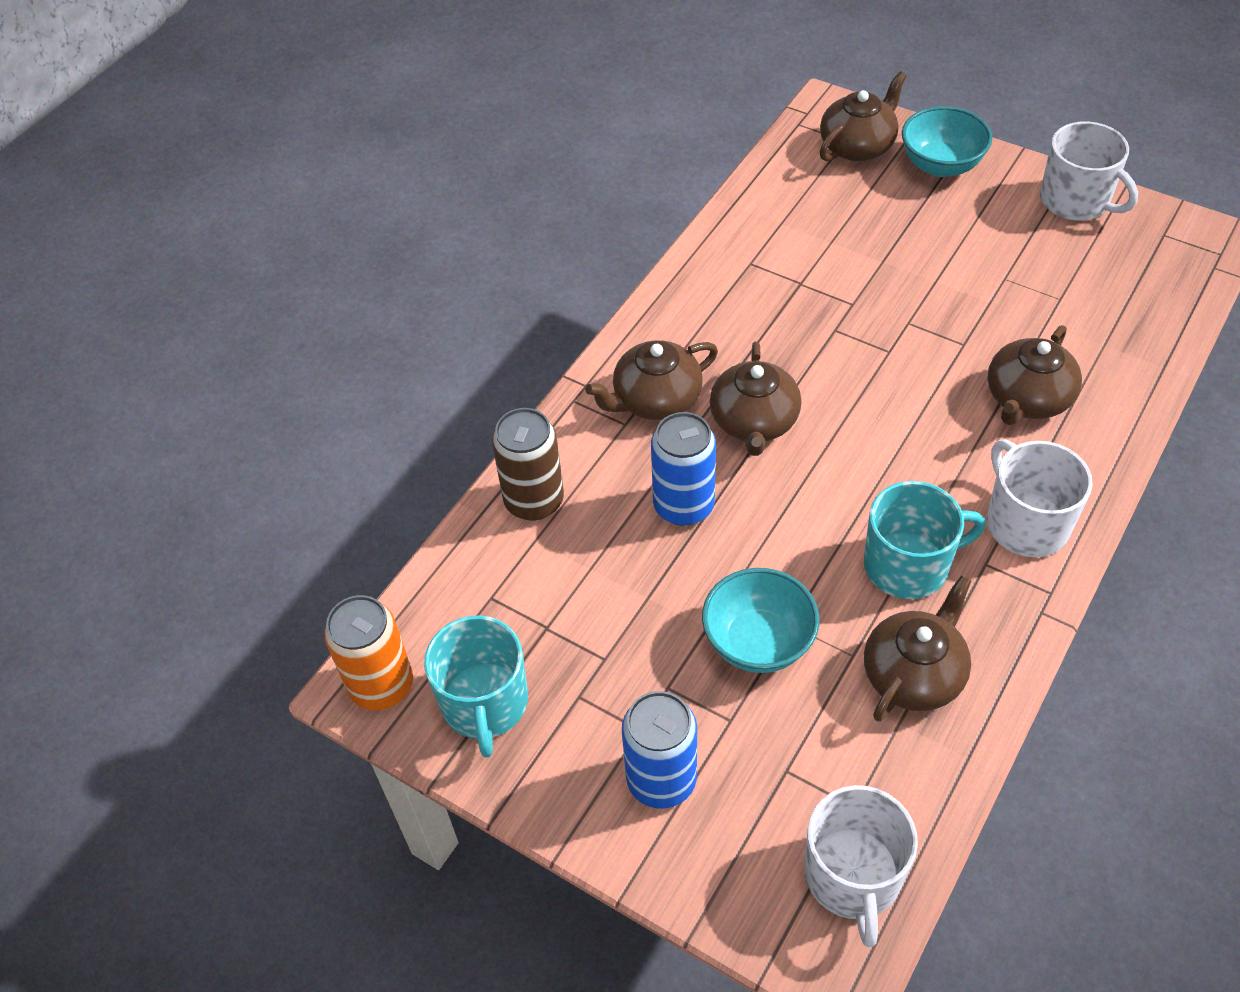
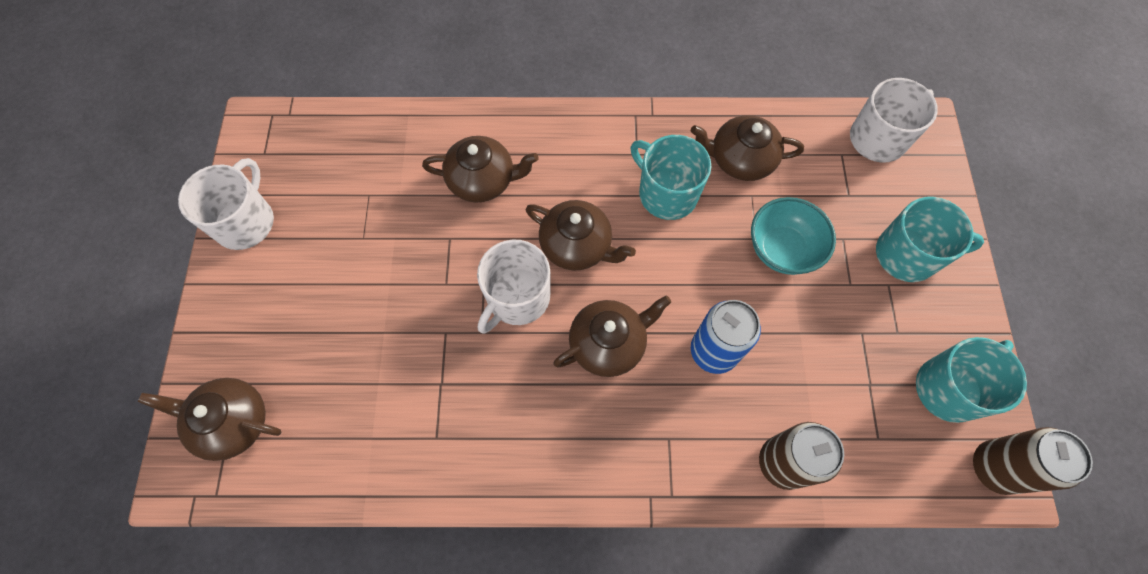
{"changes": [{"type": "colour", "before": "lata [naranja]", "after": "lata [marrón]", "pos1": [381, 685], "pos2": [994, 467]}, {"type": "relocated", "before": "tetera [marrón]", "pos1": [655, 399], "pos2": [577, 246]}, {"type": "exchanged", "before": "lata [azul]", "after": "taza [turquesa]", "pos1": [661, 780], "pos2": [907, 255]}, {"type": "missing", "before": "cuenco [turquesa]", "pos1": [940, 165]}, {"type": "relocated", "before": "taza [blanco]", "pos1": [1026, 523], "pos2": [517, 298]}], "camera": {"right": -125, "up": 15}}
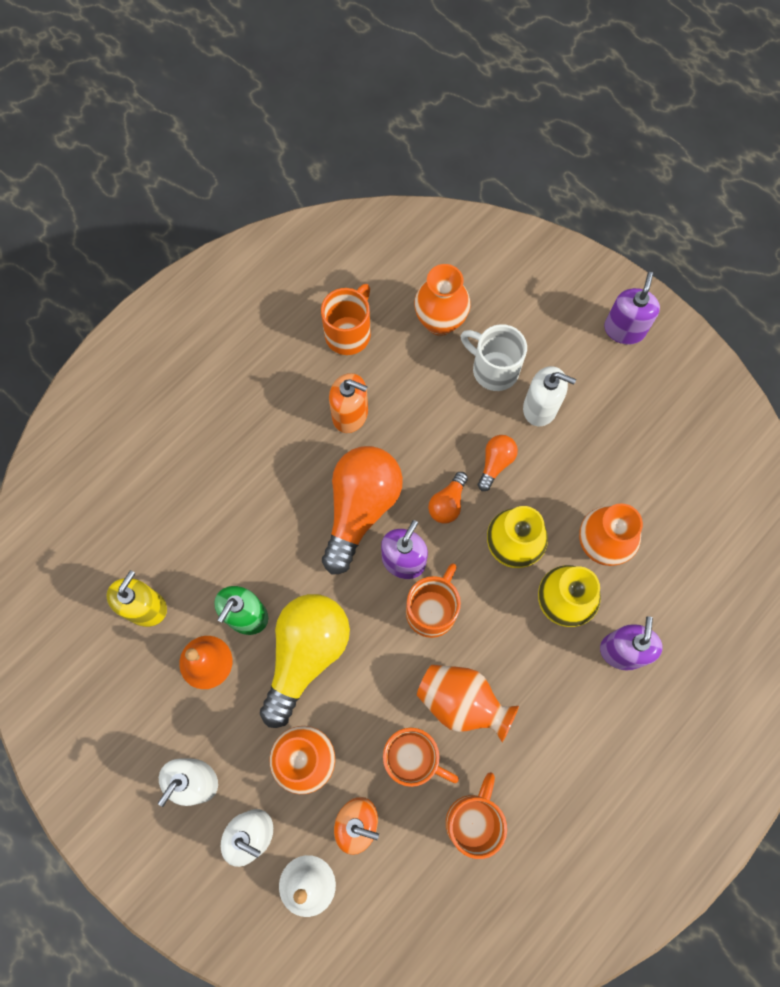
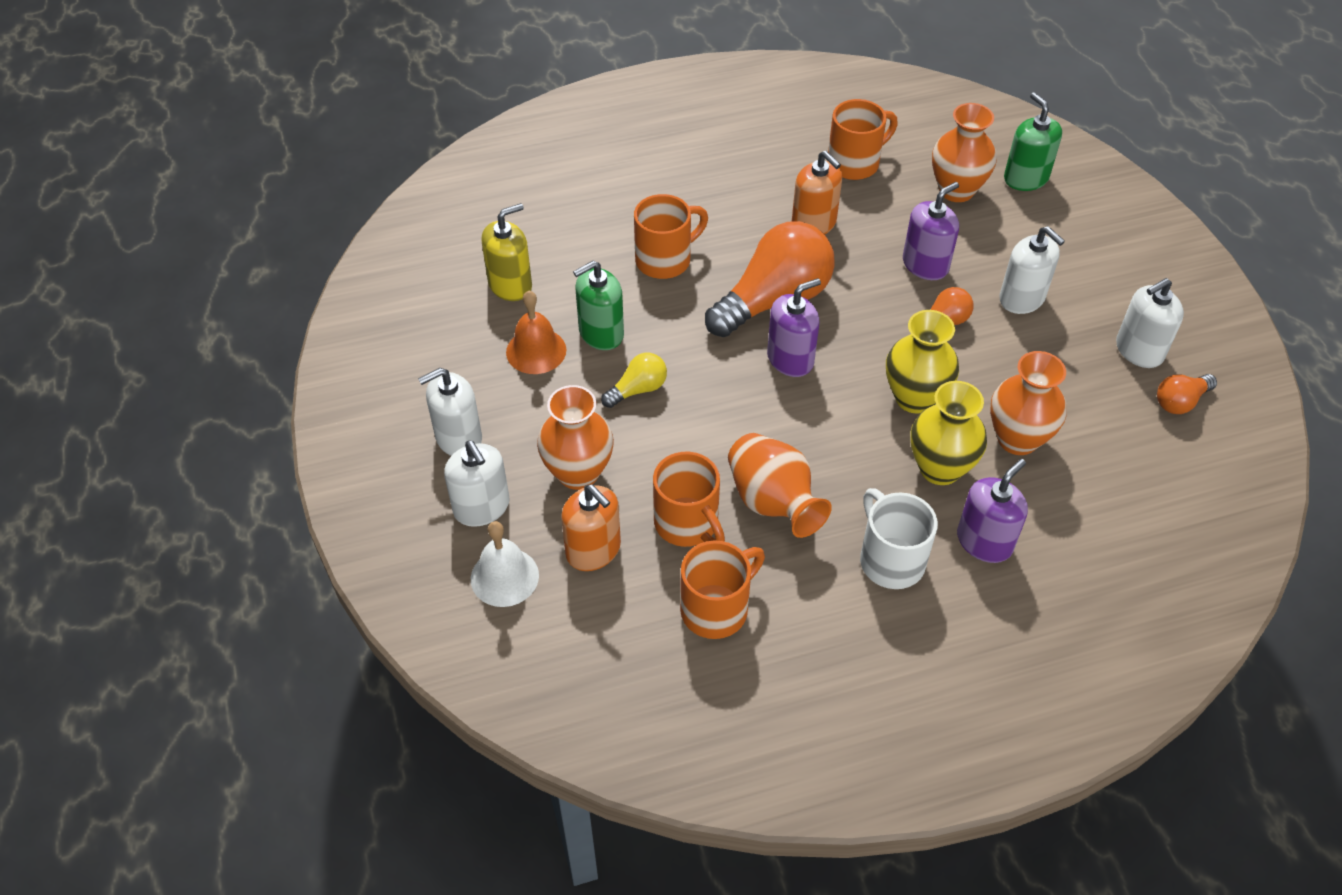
{"changes": [{"type": "size", "before": "bombilla [amarillo]", "pos1": [306, 654], "pos2": [638, 389], "scale": 0.47}, {"type": "relocated", "before": "taza [naranja]", "pos1": [432, 610], "pos2": [665, 260]}, {"type": "relocated", "before": "bombilla [naranja]", "pos1": [447, 503], "pos2": [1180, 402]}, {"type": "relocated", "before": "taza [blanco]", "pos1": [493, 369], "pos2": [890, 560]}, {"type": "relocated", "before": "dispensador de jabón [morado]", "pos1": [624, 329], "pos2": [925, 265]}, {"type": "appeared", "after": "dispensador de jabón [verde]", "pos2": [1025, 178]}, {"type": "appeared", "after": "dispensador de jabón [blanco]", "pos2": [1139, 350]}], "camera": {"right": 30, "up": -20}}
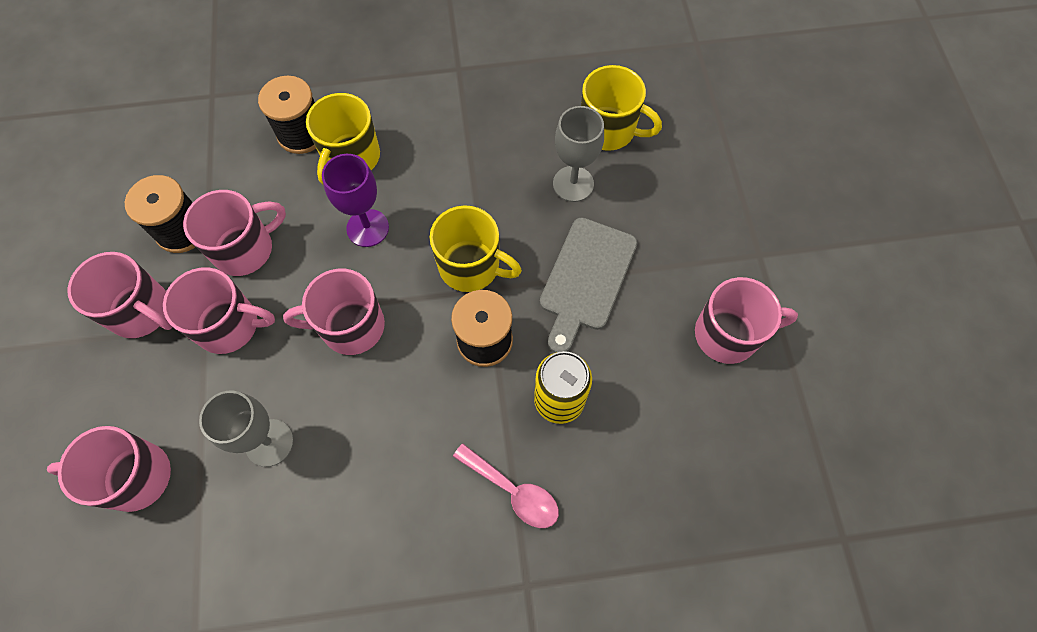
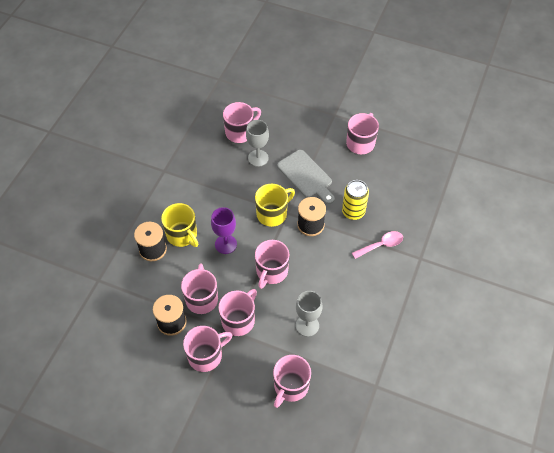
{"changes": [{"type": "colour", "before": "taza [amarillo]", "after": "taza [rosa]", "pos1": [609, 129], "pos2": [240, 132]}], "camera": {"right": -60, "up": -10}}
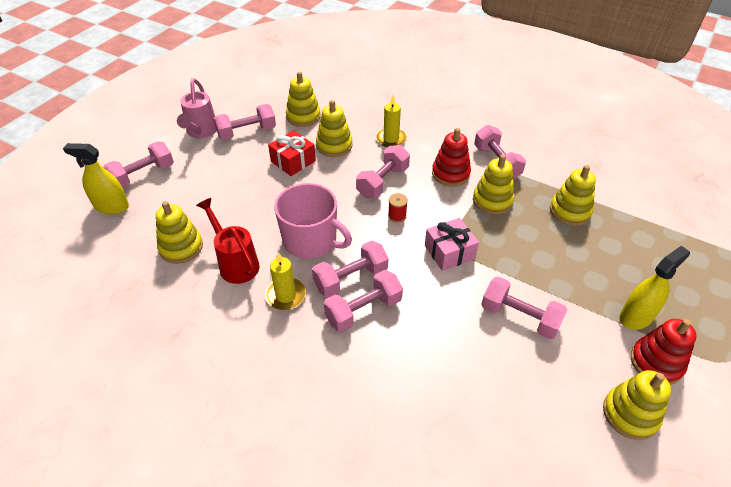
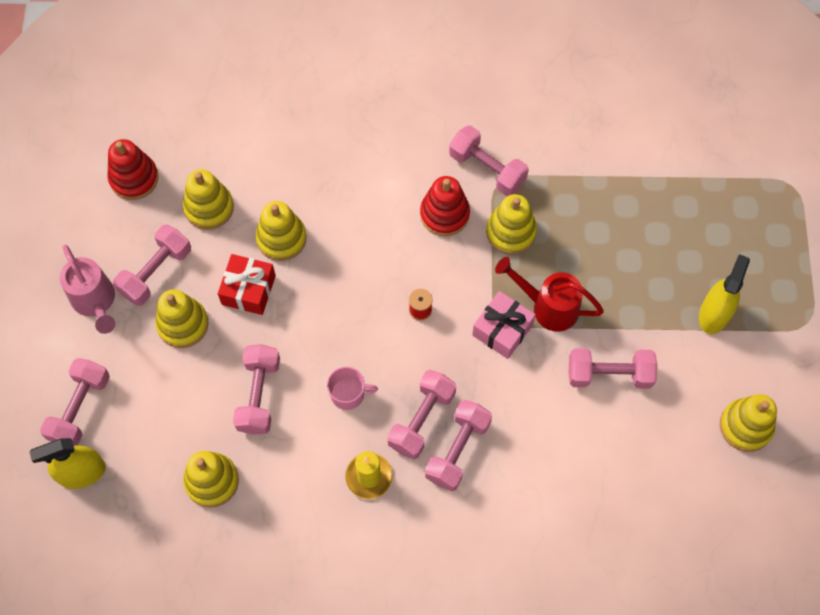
{"changes": [{"type": "relocated", "before": "regadera [rojo]", "pos1": [236, 263], "pos2": [548, 307]}, {"type": "size", "before": "taza [rosa]", "pos1": [311, 240], "pos2": [348, 394], "scale": 0.51}, {"type": "relocated", "before": "mancuerna [rosa]", "pos1": [383, 182], "pos2": [259, 395]}, {"type": "missing", "before": "vela [amarillo]", "pos1": [391, 139]}, {"type": "relocated", "before": "juguete apilable [amarillo]", "pos1": [570, 211], "pos2": [183, 324]}, {"type": "relocated", "before": "juguete apilable [rojo]", "pos1": [656, 362], "pos2": [134, 178]}], "camera": {"right": -30, "up": 20}}
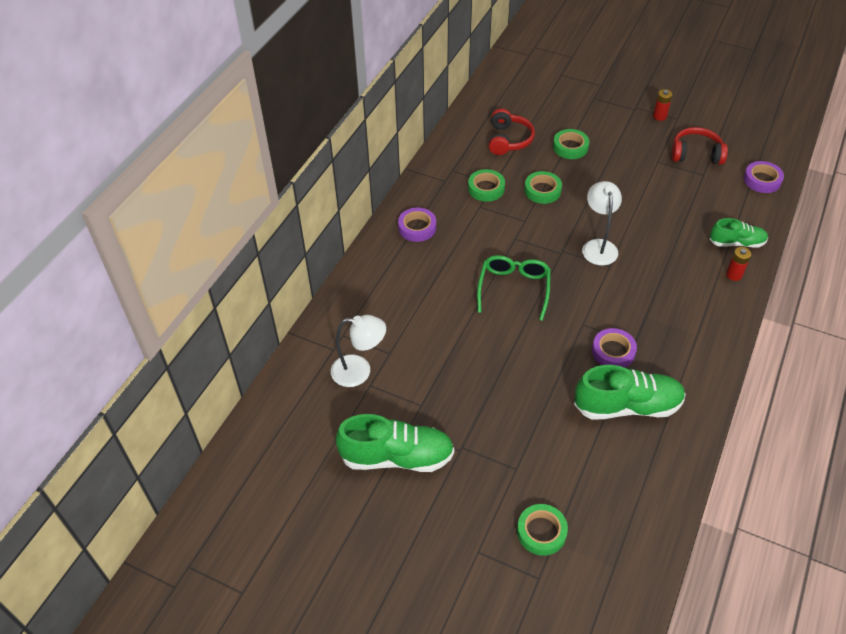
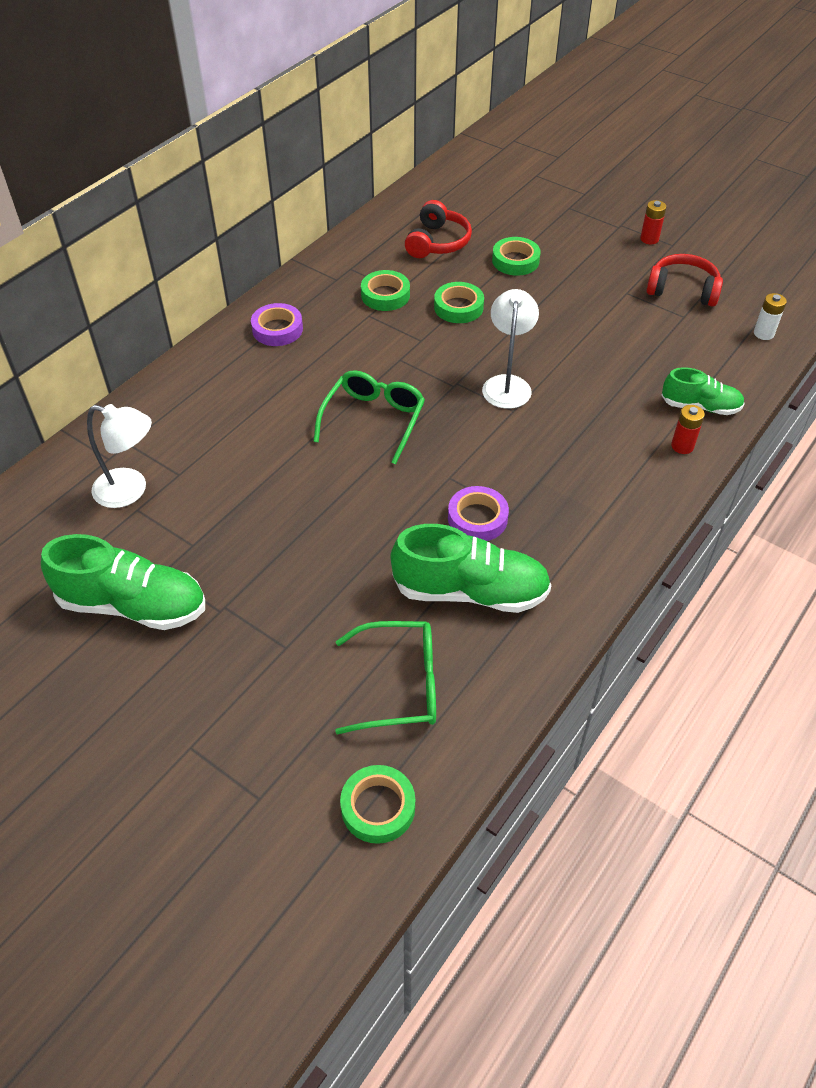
{"changes": [{"type": "relocated", "before": "cinta adhesiva [verde]", "pos1": [541, 532], "pos2": [378, 807]}, {"type": "exchanged", "before": "cinta adhesiva [morado]", "after": "pila [blanco]", "pos1": [762, 180], "pos2": [763, 333]}, {"type": "appeared", "after": "gafas [verde]", "pos2": [400, 685]}], "camera": {"right": 10, "up": 0}}
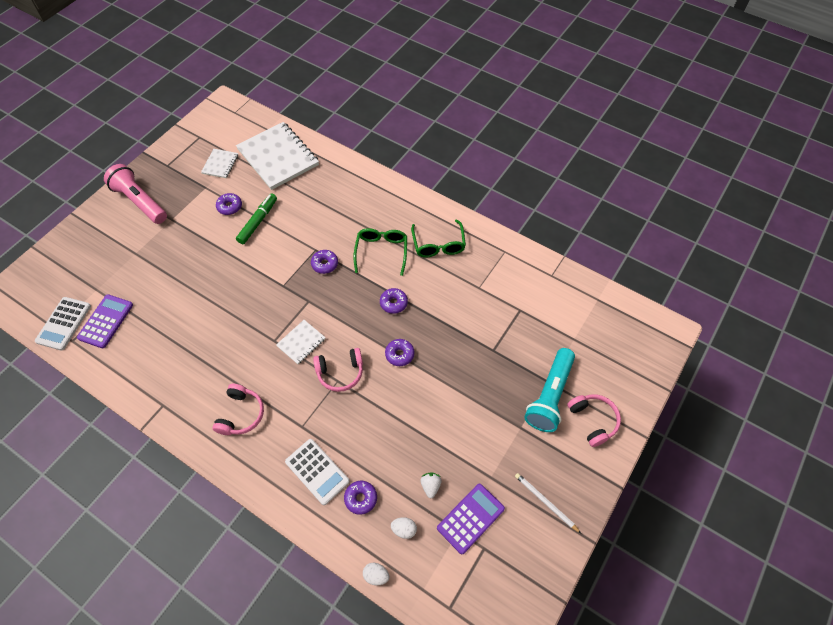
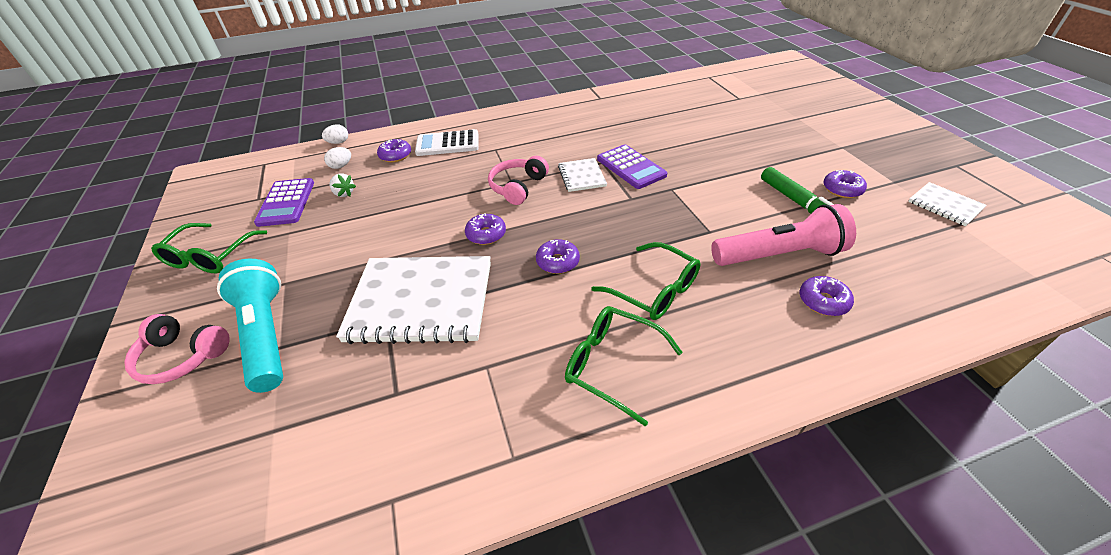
{"changes": [{"type": "missing", "before": "calculadora [blanco]", "pos1": [64, 323]}, {"type": "relocated", "before": "calculadora [morado]", "pos1": [106, 321], "pos2": [631, 167]}, {"type": "relocated", "before": "lámpara de mano [rosa]", "pos1": [140, 202], "pos2": [779, 255]}, {"type": "missing", "before": "auriculares [rosa]", "pos1": [241, 414]}, {"type": "relocated", "before": "cuaderno [blanco]", "pos1": [278, 157], "pos2": [421, 301]}, {"type": "relocated", "before": "rosquilla [morado]", "pos1": [325, 264], "pos2": [823, 301]}, {"type": "exchanged", "before": "lápiz [blanco]", "after": "gafas [verde]", "pos1": [545, 502], "pos2": [211, 256]}], "camera": {"right": 130, "up": -15}}
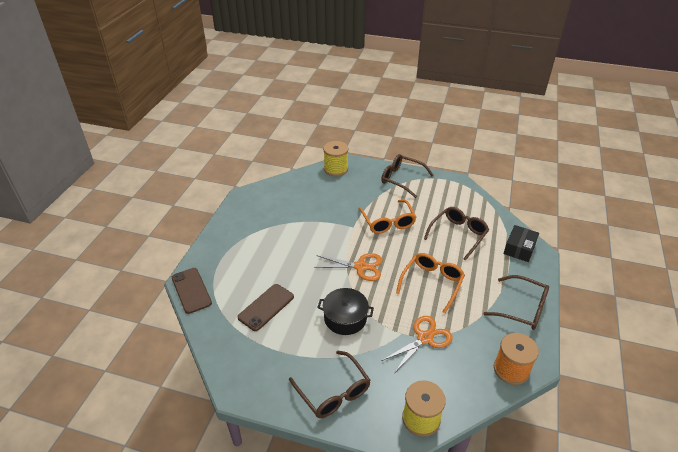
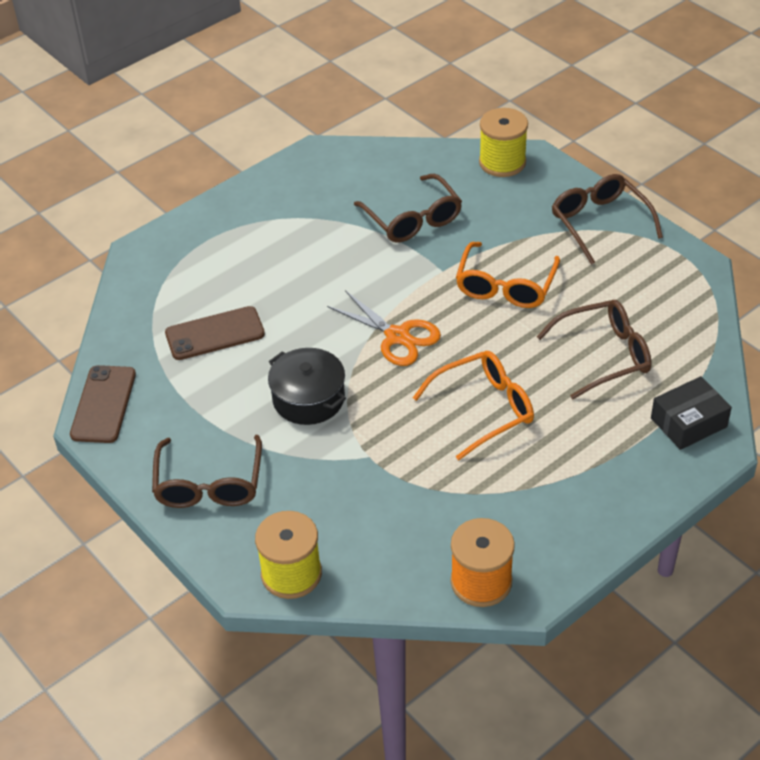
{"changes": [{"type": "relocated", "before": "móvil [marrón]", "pos1": [191, 290], "pos2": [103, 404]}, {"type": "missing", "before": "tijeras [naranja]", "pos1": [425, 338]}, {"type": "relocated", "before": "gafas [marrón]", "pos1": [522, 308], "pos2": [413, 219]}], "camera": {"right": 35, "up": 5}}
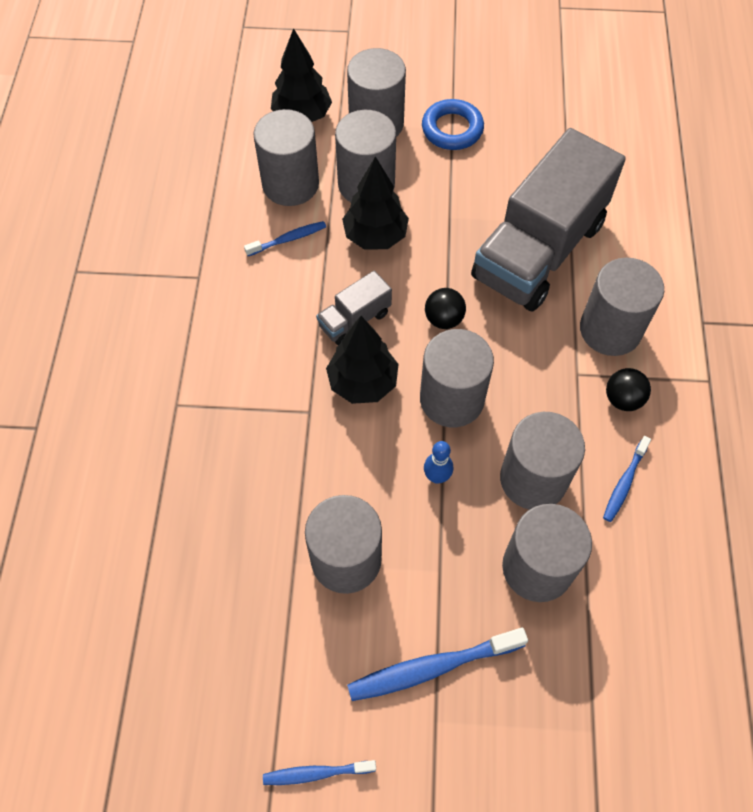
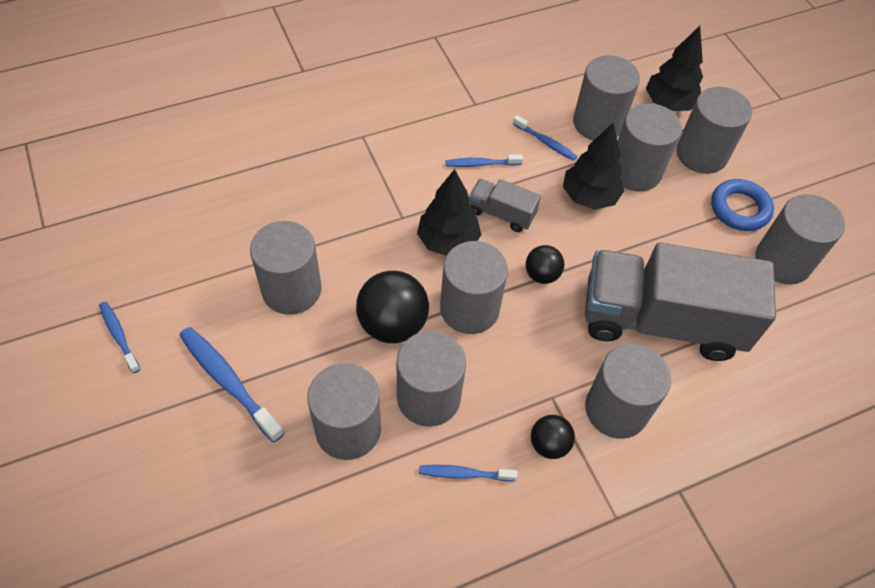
{"changes": [{"type": "exchanged", "before": "bolo [azul]", "after": "pelota [negro]", "pos1": [437, 477], "pos2": [392, 324]}, {"type": "appeared", "after": "cepillo de dientes [azul]", "pos2": [481, 164]}, {"type": "appeared", "after": "cilindro [gris]", "pos2": [782, 261]}], "camera": {"right": 60, "up": -5}}
